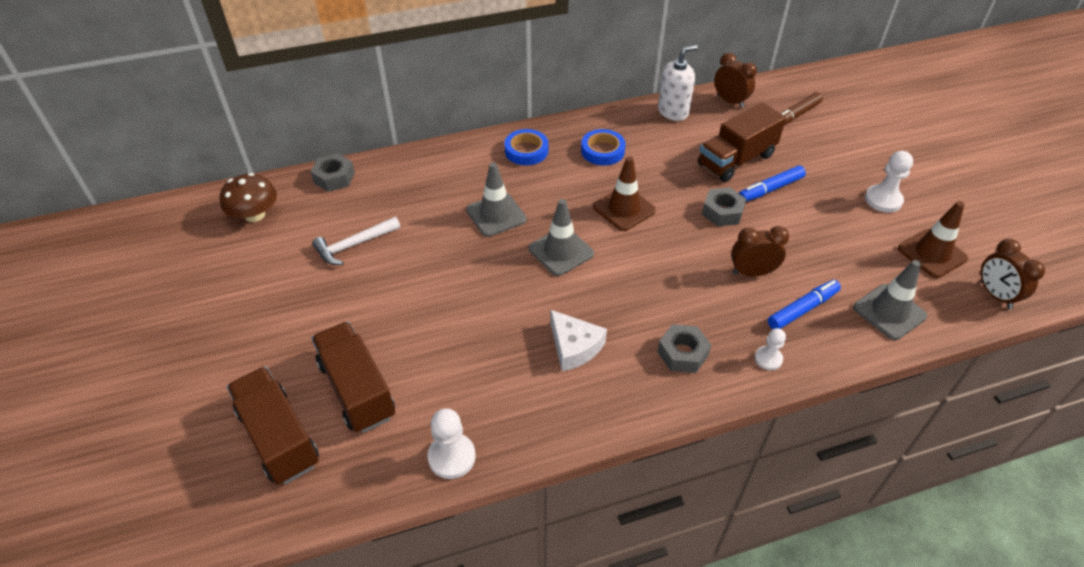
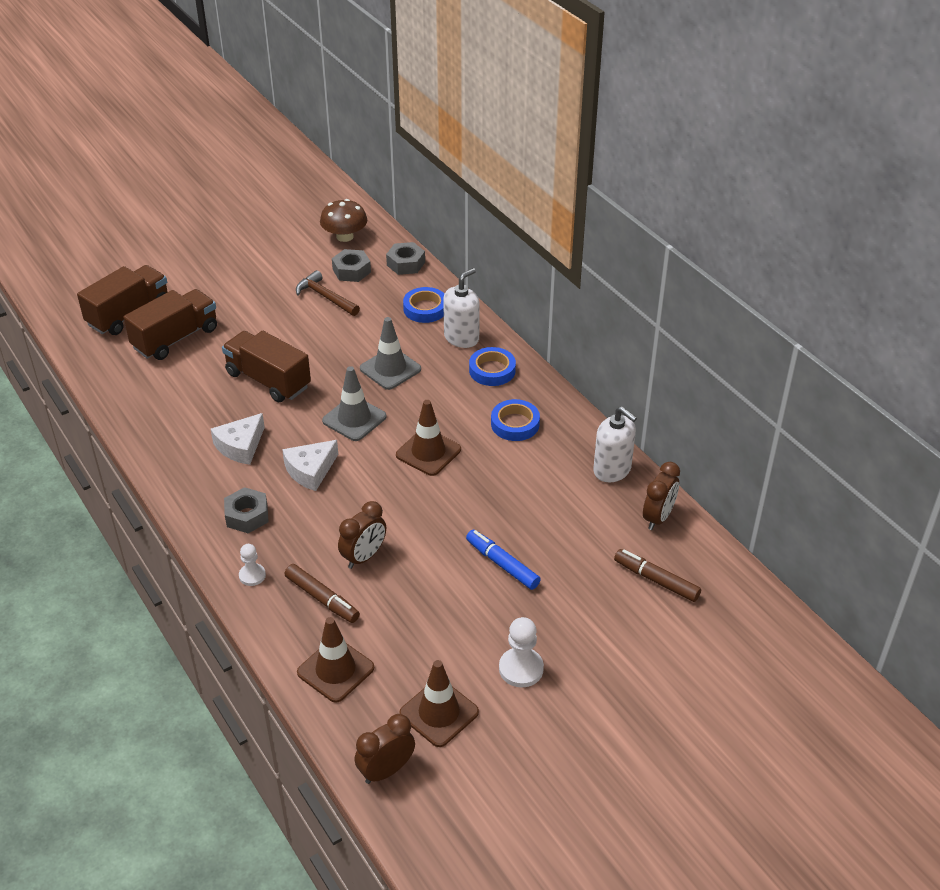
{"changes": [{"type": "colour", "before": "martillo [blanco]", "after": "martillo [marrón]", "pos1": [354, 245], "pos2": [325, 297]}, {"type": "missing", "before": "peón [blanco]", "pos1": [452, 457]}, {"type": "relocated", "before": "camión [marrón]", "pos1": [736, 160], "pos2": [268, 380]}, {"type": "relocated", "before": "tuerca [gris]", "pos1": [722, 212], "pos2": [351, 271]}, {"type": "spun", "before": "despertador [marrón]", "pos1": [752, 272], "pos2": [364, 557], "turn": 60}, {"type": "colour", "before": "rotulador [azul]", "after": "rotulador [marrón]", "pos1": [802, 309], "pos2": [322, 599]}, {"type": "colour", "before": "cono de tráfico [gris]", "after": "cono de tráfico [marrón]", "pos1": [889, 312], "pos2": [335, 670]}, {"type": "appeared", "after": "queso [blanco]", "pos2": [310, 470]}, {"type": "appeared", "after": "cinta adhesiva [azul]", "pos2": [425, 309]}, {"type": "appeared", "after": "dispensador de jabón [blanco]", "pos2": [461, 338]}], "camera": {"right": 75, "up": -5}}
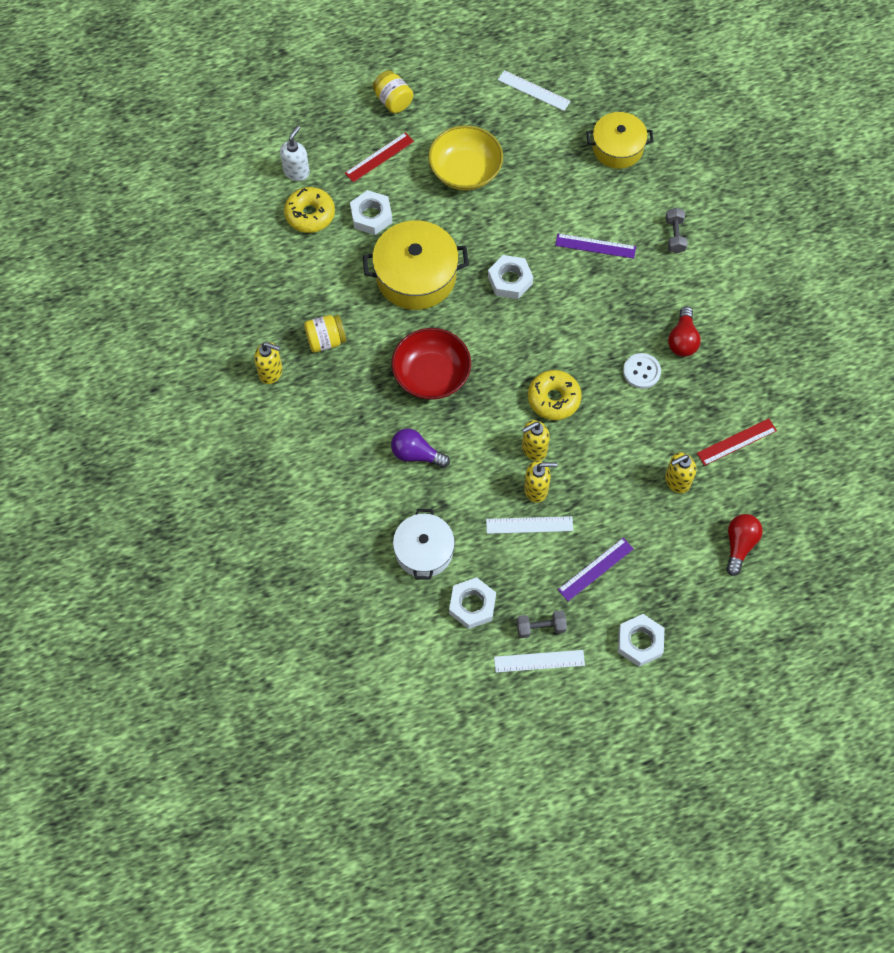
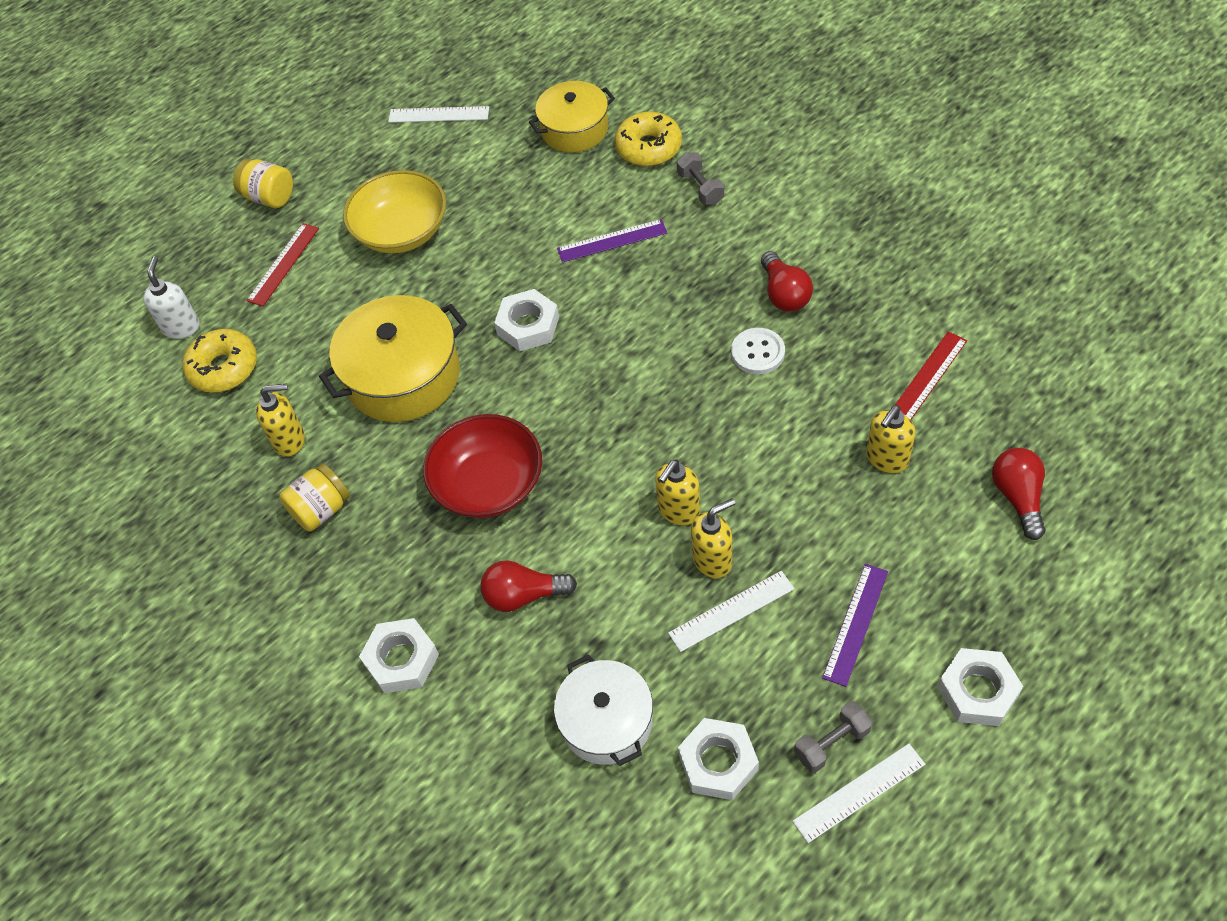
{"changes": [{"type": "relocated", "before": "dispensador de jabón [amarillo]", "pos1": [271, 372], "pos2": [290, 440]}, {"type": "relocated", "before": "tuerca [blanco]", "pos1": [371, 216], "pos2": [401, 660]}, {"type": "colour", "before": "bombilla [morado]", "after": "bombilla [rojo]", "pos1": [416, 454], "pos2": [523, 595]}, {"type": "relocated", "before": "rosquilla [amarillo]", "pos1": [553, 399], "pos2": [648, 147]}], "camera": {"right": -20, "up": -10}}
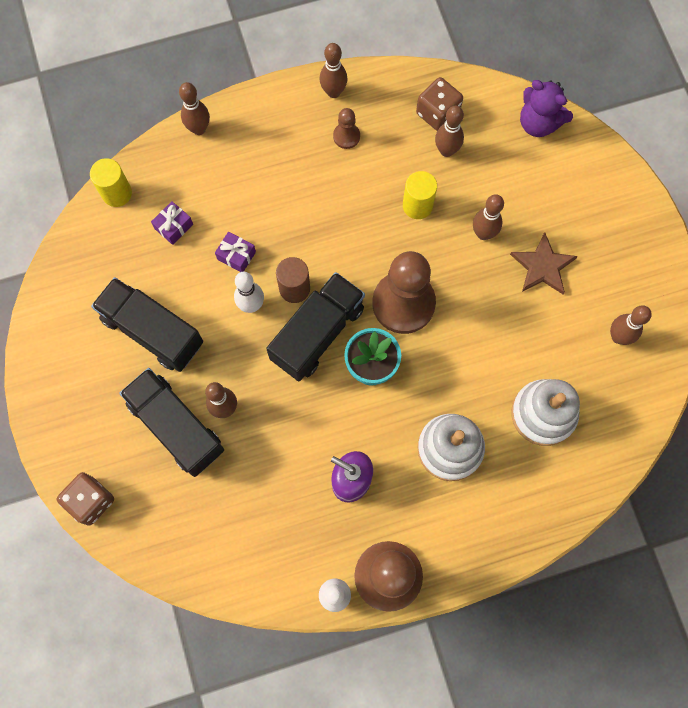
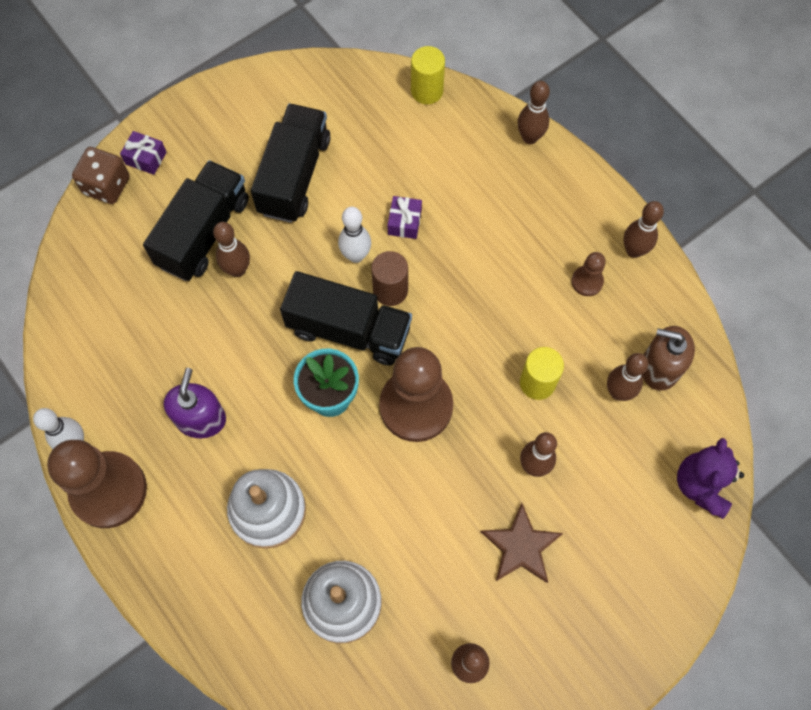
{"changes": [{"type": "relocated", "before": "regalo [morado]", "pos1": [174, 226], "pos2": [146, 158]}, {"type": "exchanged", "before": "dado [marrón]", "after": "dispensador de jabón [marrón]", "pos1": [437, 113], "pos2": [660, 367]}], "camera": {"right": 70, "up": -5}}
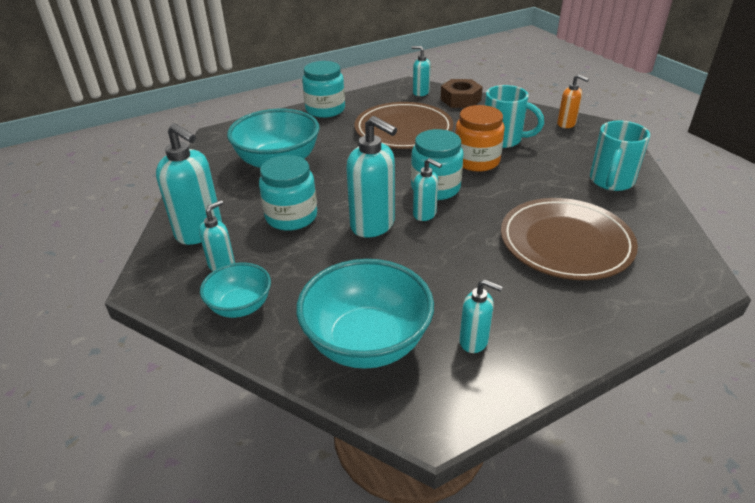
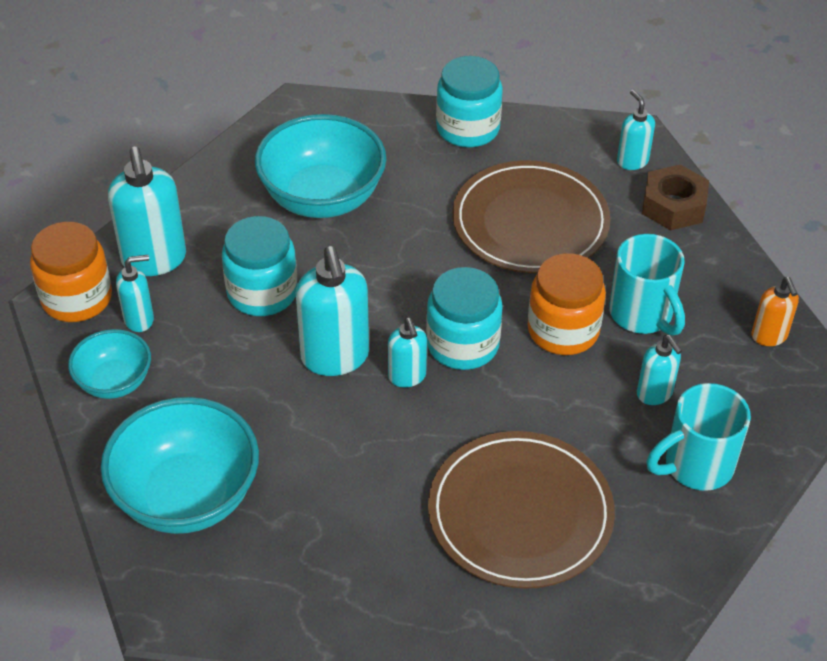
{"changes": [{"type": "relocated", "before": "dispensador de jabón [turquesa]", "pos1": [474, 341], "pos2": [654, 394]}, {"type": "appeared", "after": "tarro [naranja]", "pos2": [77, 298]}], "camera": {"right": 35, "up": 10}}
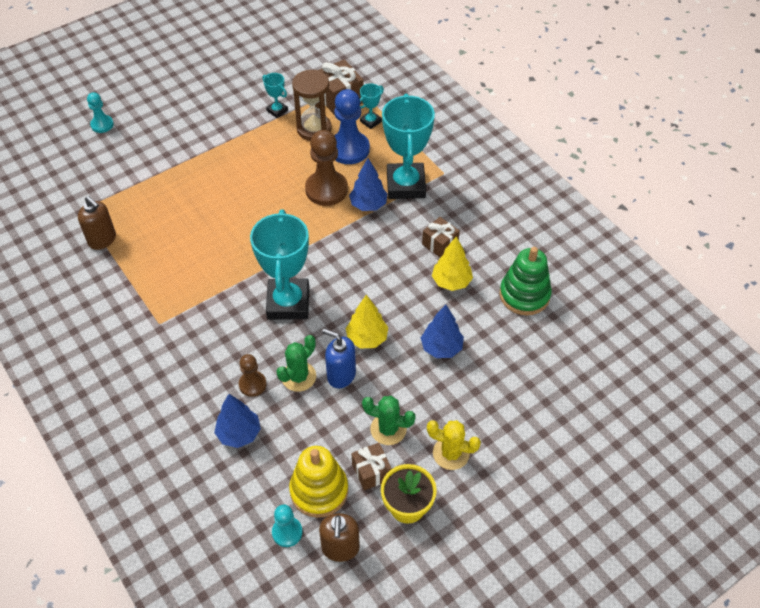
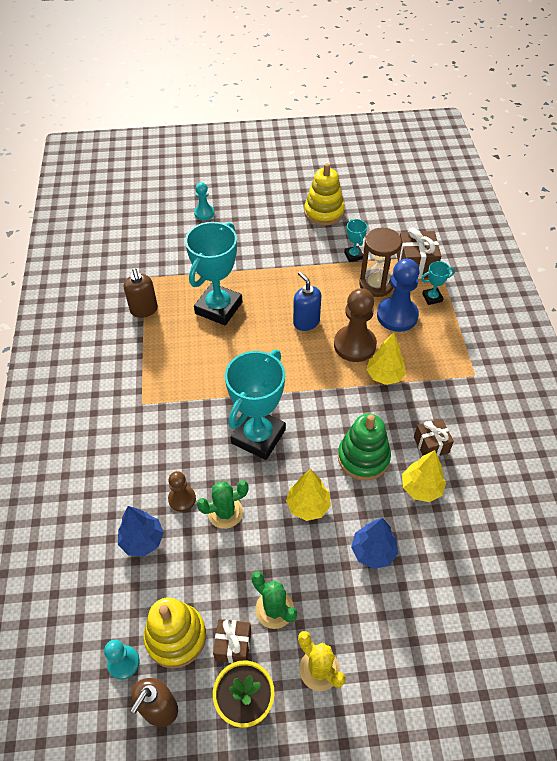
{"changes": [{"type": "relocated", "before": "dispensador de jabón [azul]", "pos1": [341, 375], "pos2": [306, 322]}, {"type": "colour", "before": "árbol [azul]", "after": "árbol [amarillo]", "pos1": [368, 205], "pos2": [384, 376]}, {"type": "relocated", "before": "trofeo [turquesa]", "pos1": [405, 185], "pos2": [218, 308]}, {"type": "relocated", "before": "juguete apilable [verde]", "pos1": [524, 295], "pos2": [363, 457]}, {"type": "appeared", "after": "juguete apilable [amarillo]", "pos2": [324, 212]}], "camera": {"right": 30, "up": 0}}
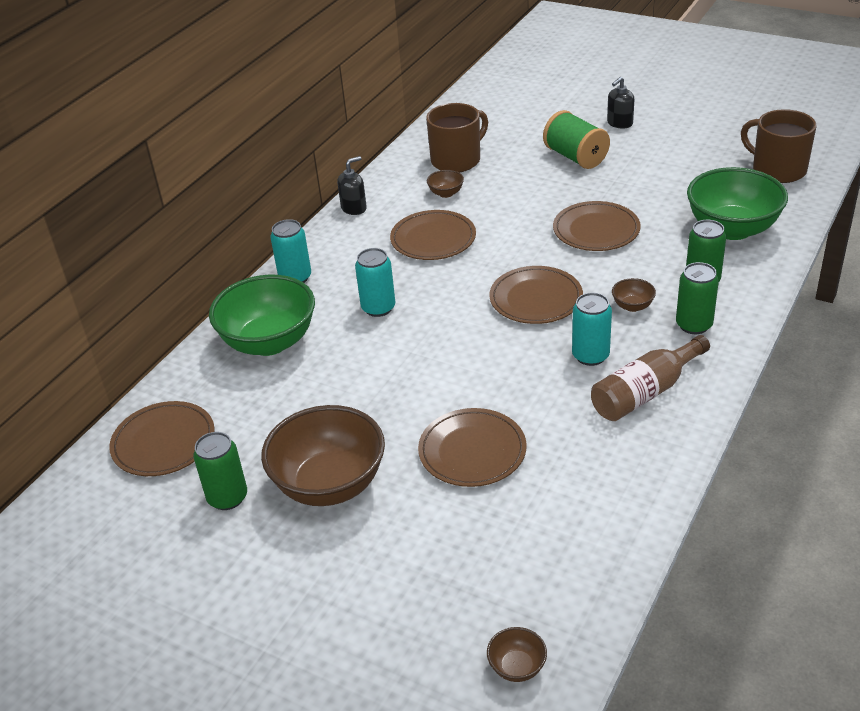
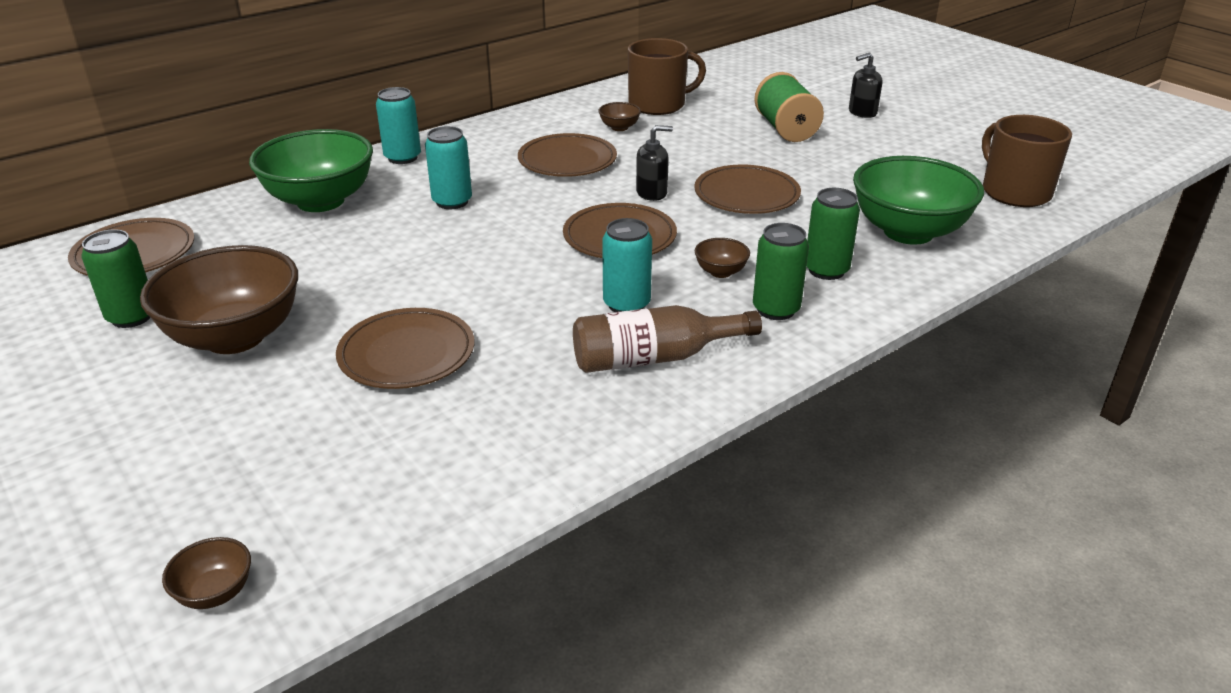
{"changes": [{"type": "relocated", "before": "dispensador de jabón [negro]", "pos1": [354, 208], "pos2": [652, 193]}], "camera": {"right": 20, "up": -5}}
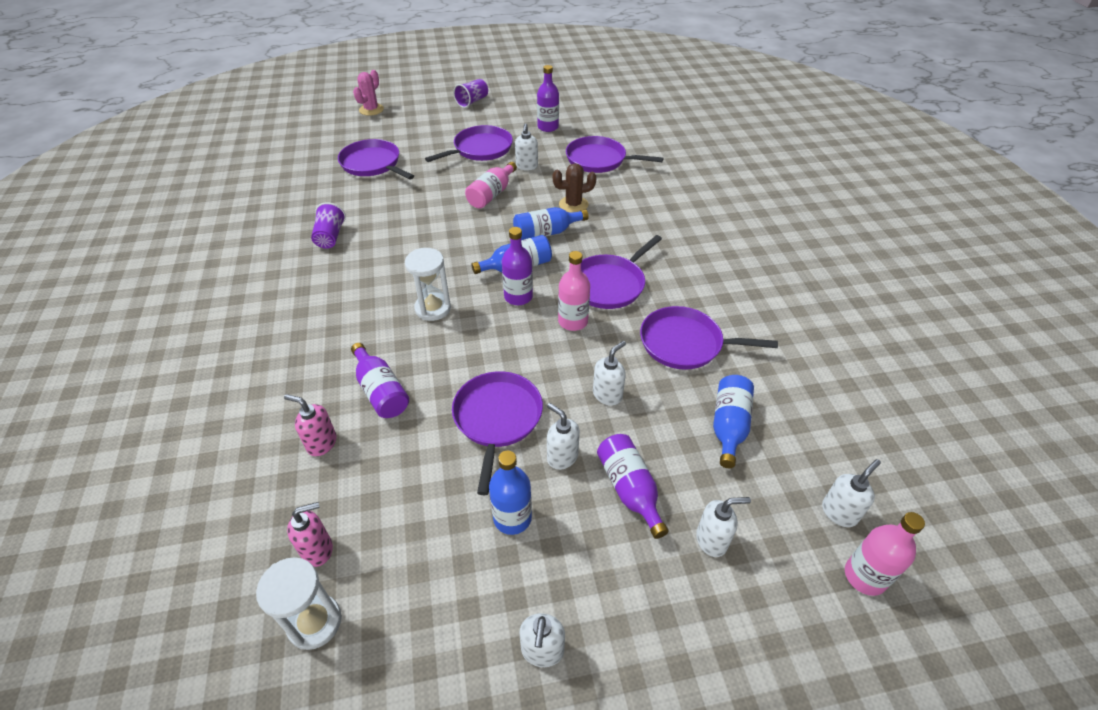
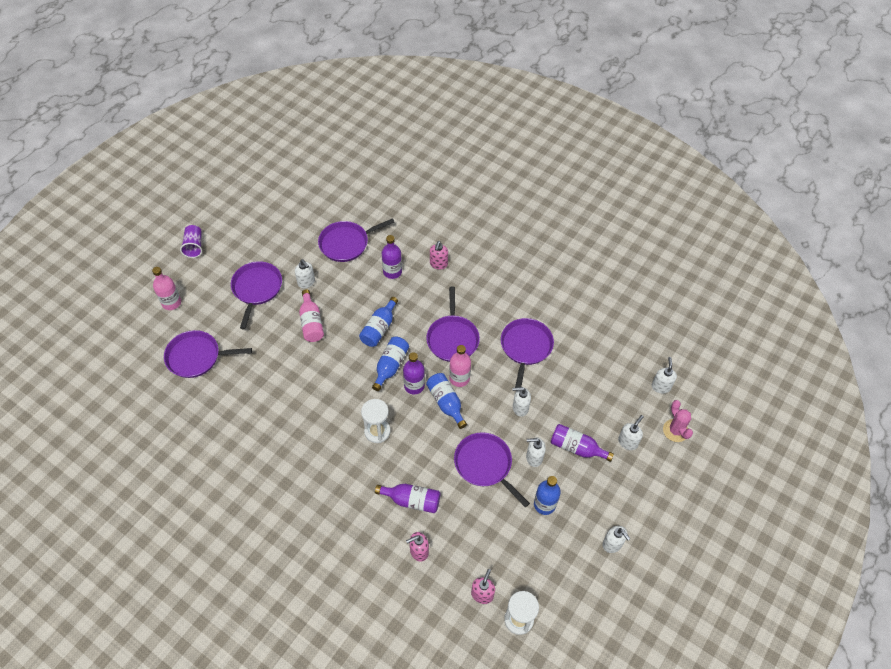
{"changes": [{"type": "missing", "before": "vaso [morado]", "pos1": [330, 236]}, {"type": "relocated", "before": "cactus [rosa]", "pos1": [371, 110], "pos2": [675, 430]}, {"type": "relocated", "before": "botella [morado]", "pos1": [548, 127], "pos2": [392, 272]}, {"type": "missing", "before": "cactus [marrón]", "pos1": [573, 205]}, {"type": "spun", "before": "dispensador de jabón [blanco]", "pos1": [607, 395], "pos2": [520, 408], "turn": -90}, {"type": "spun", "before": "sartén [morado]", "pos1": [685, 343], "pos2": [525, 347], "turn": 135}, {"type": "relocated", "before": "botella [azul]", "pos1": [729, 426], "pos2": [446, 403]}, {"type": "relocated", "before": "botella [rosa]", "pos1": [865, 576], "pos2": [171, 303]}, {"type": "appeared", "after": "dispensador de jabón [rosa]", "pos2": [438, 264]}], "camera": {"right": -45, "up": 10}}
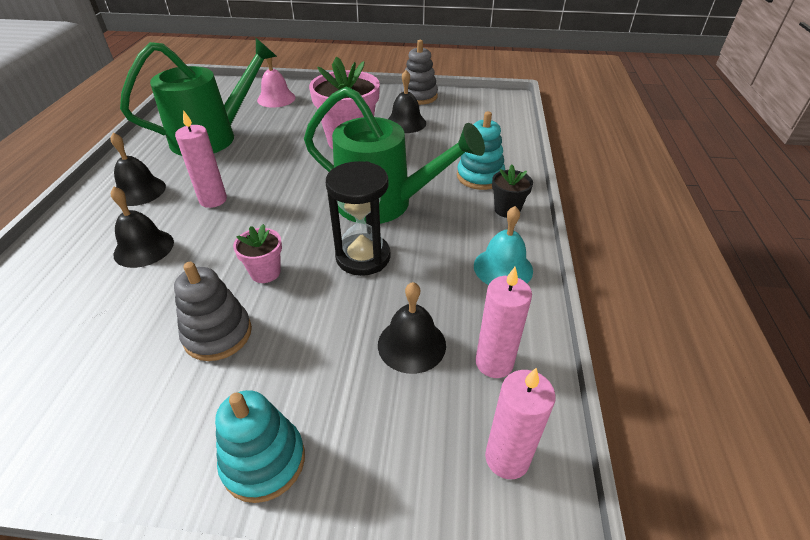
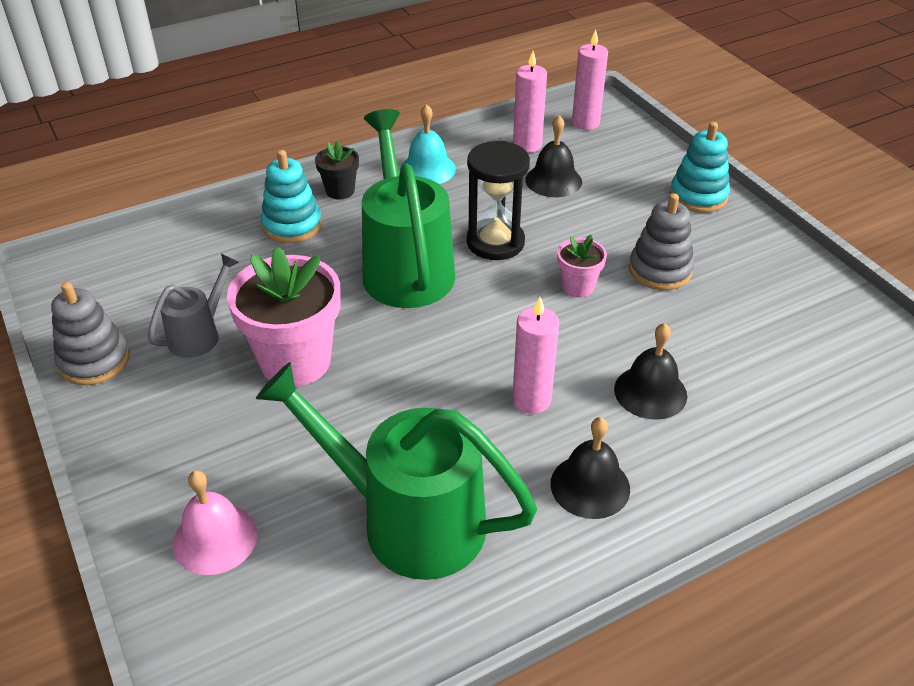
{"changes": [{"type": "exchanged", "before": "campana [negro]", "after": "regadera [gris]", "pos1": [405, 123], "pos2": [200, 334]}], "camera": {"right": -125, "up": 0}}
